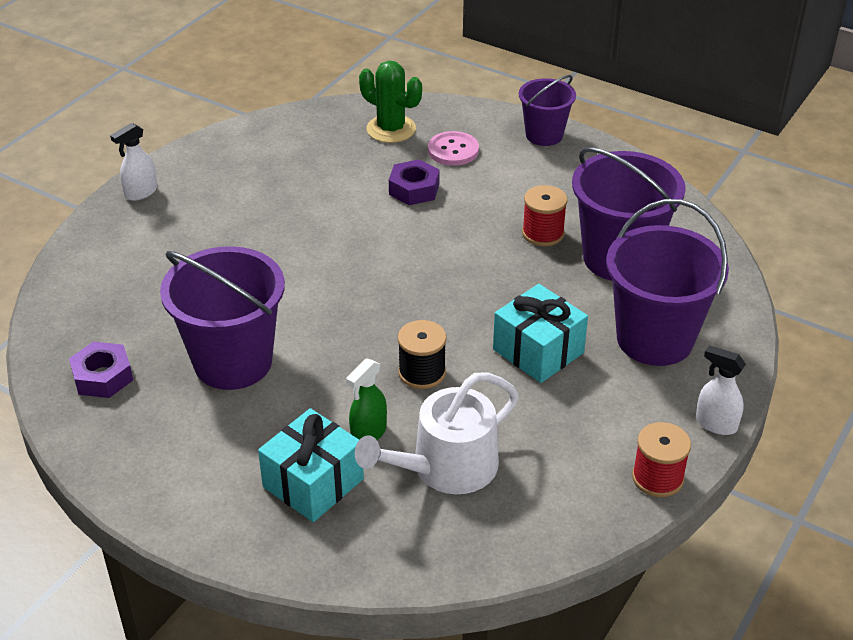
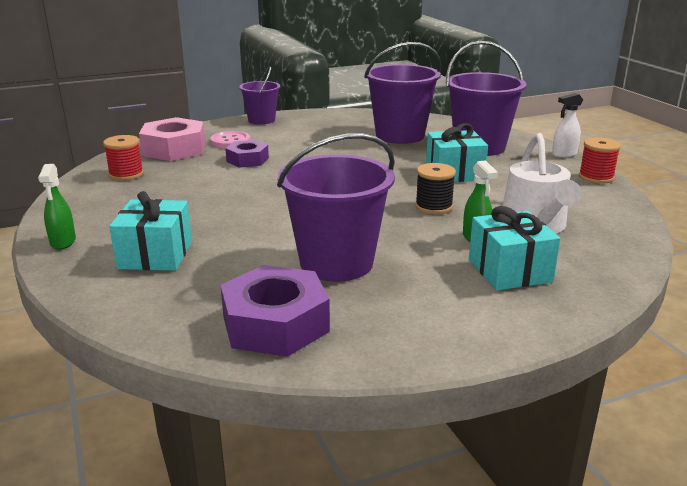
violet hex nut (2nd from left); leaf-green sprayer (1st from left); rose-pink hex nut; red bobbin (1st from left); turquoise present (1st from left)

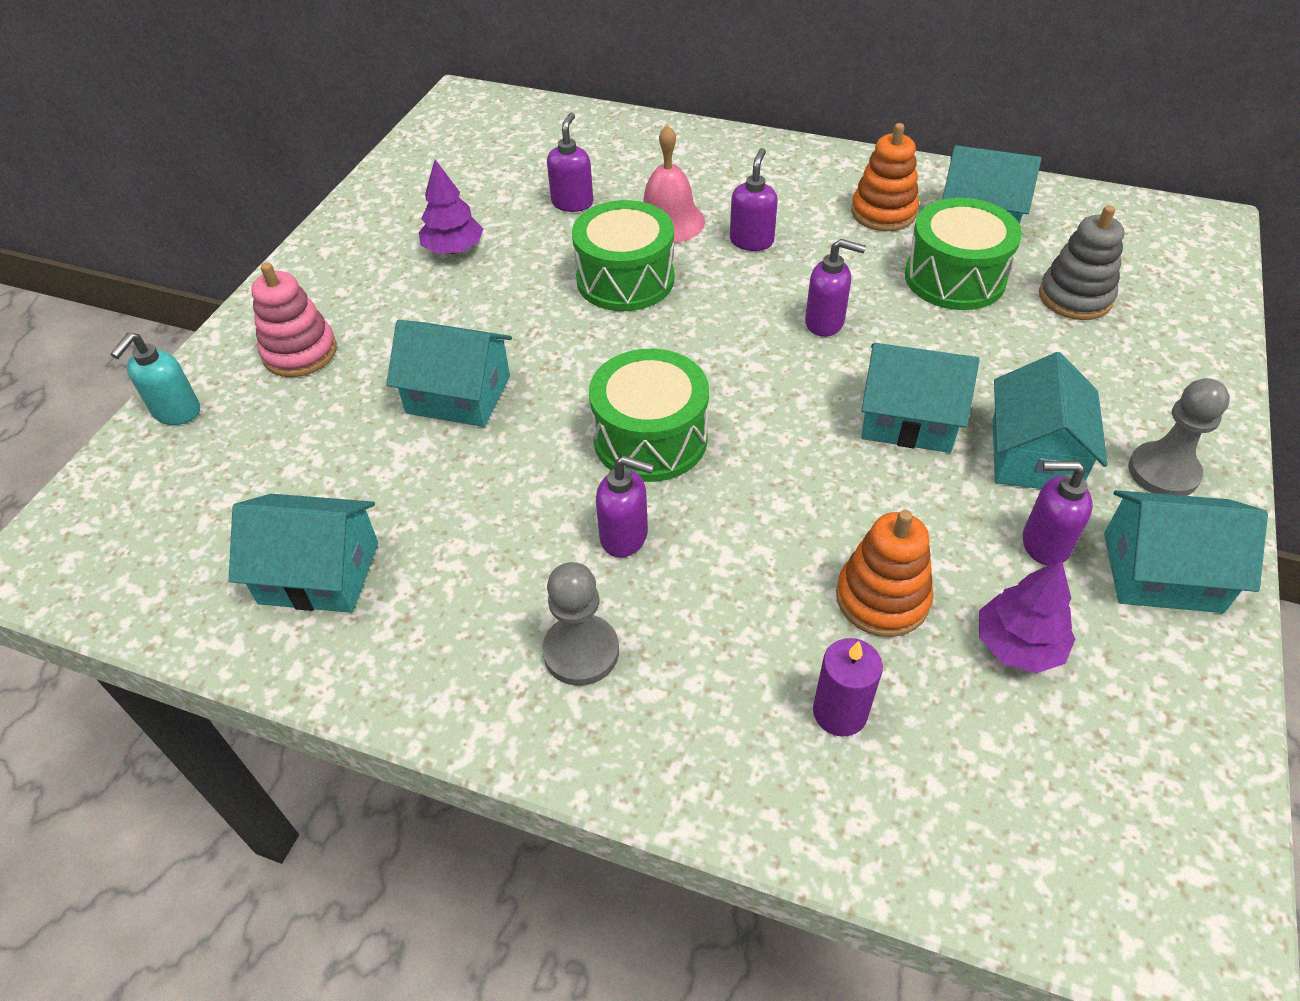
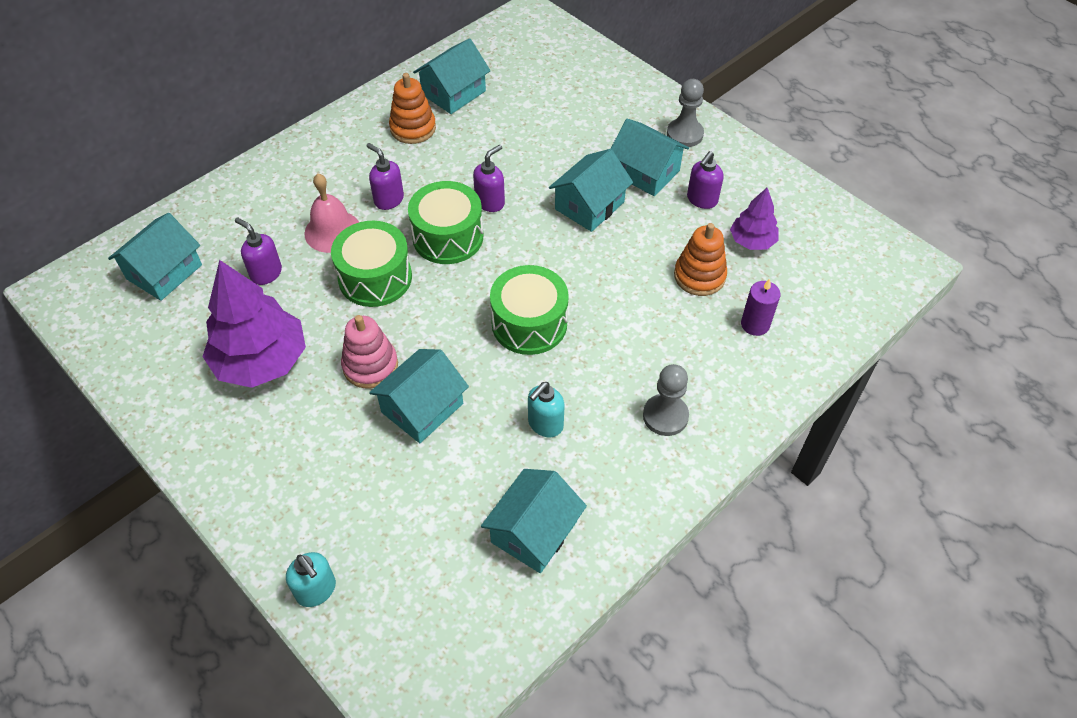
rose-pink stacking toy; violet toy tree (1st from left); violet soap pump (2nd from left in the first image); leaf-green drum (2nd from left); grey stacking toy; turquoise house (1st from left); turquoise soap pump (2nd from left)

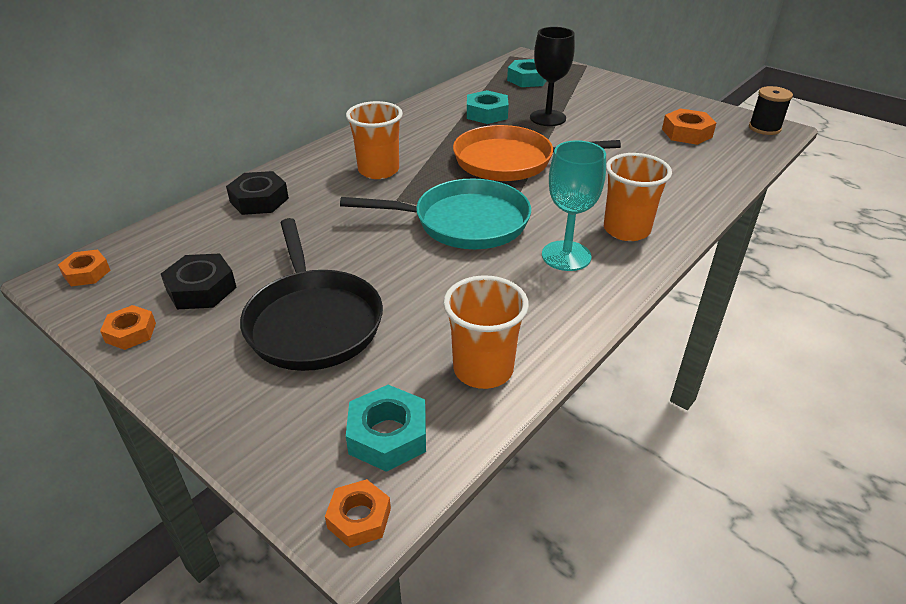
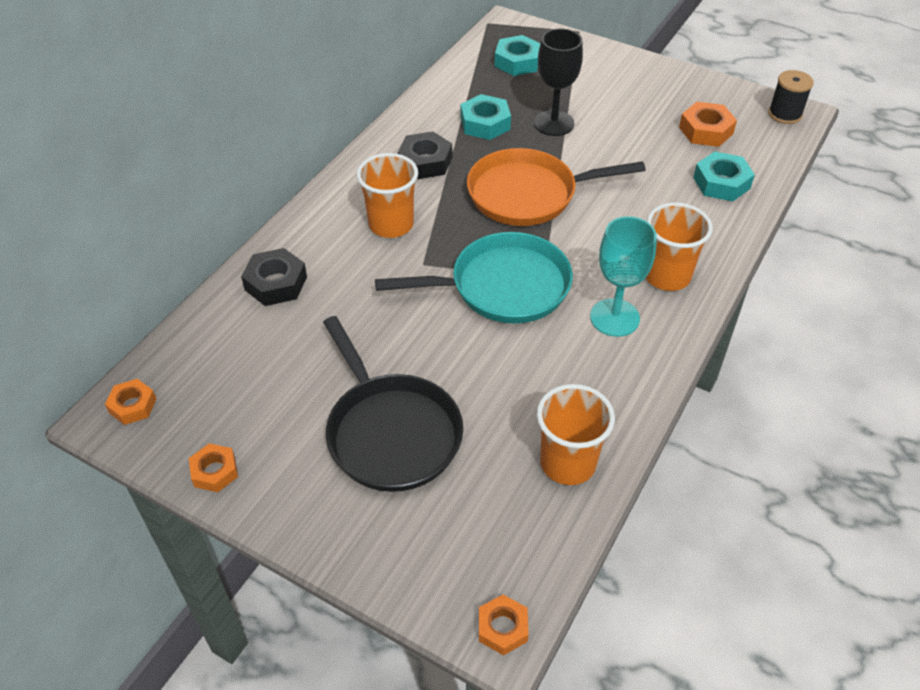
ebony hex nut (2nd from left); turquoise hex nut (3rd from left)

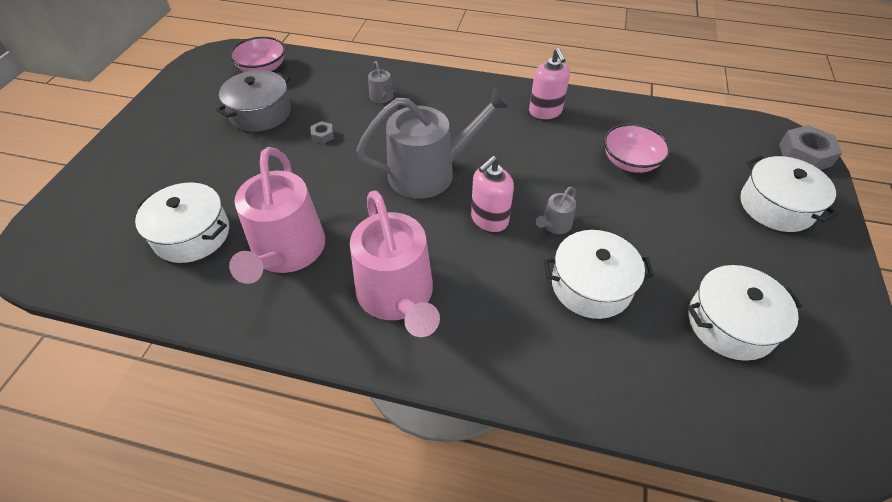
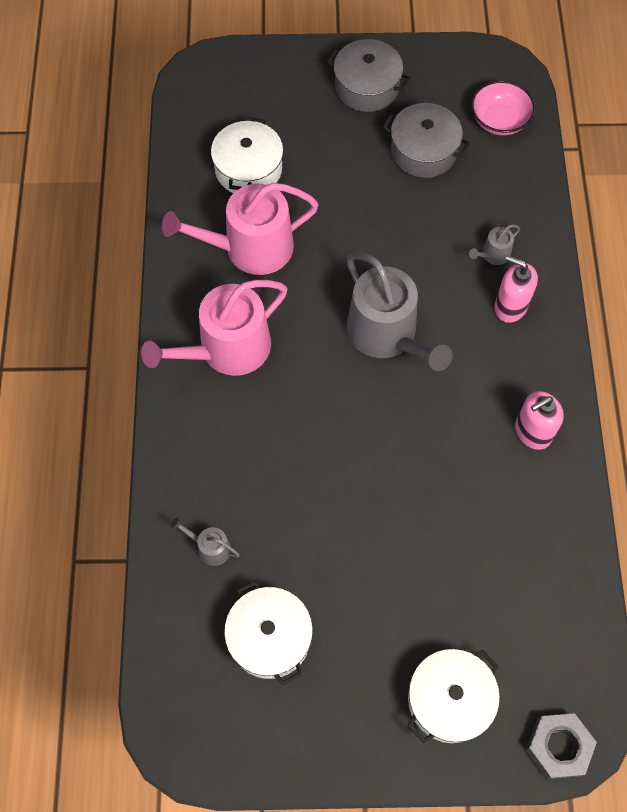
grey hex nut (1st from left in the first image); rose-pink soap pump (1st from left); grey watering can (1st from left); snow-white stockpot (2nd from left in the first image); rose-pink deep dish (2nd from left in the first image); grey stockpot (1st from left)

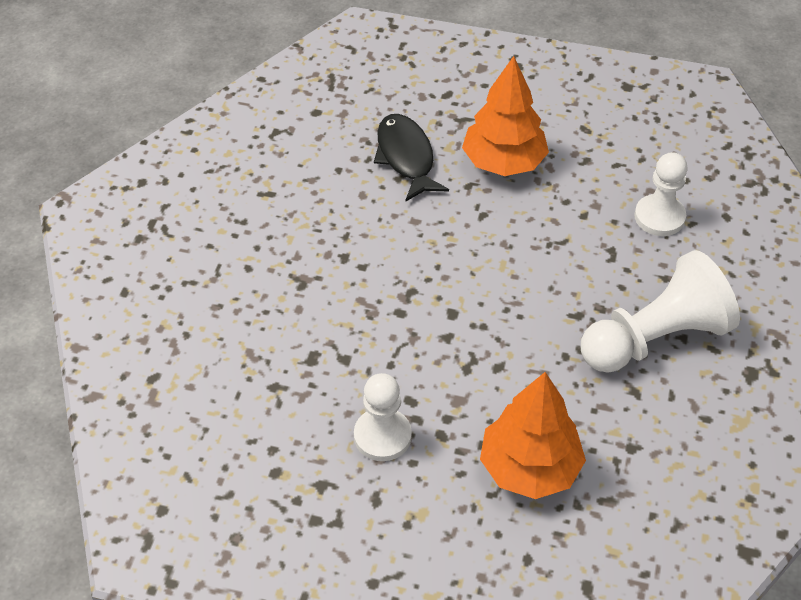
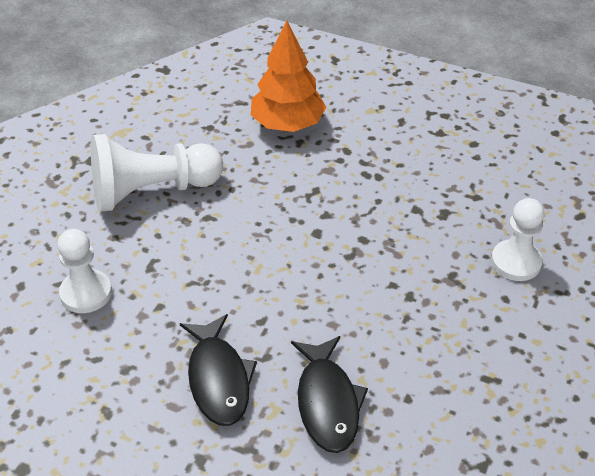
snow-white pawn (3rd from left); ebony fish figure (1st from left)

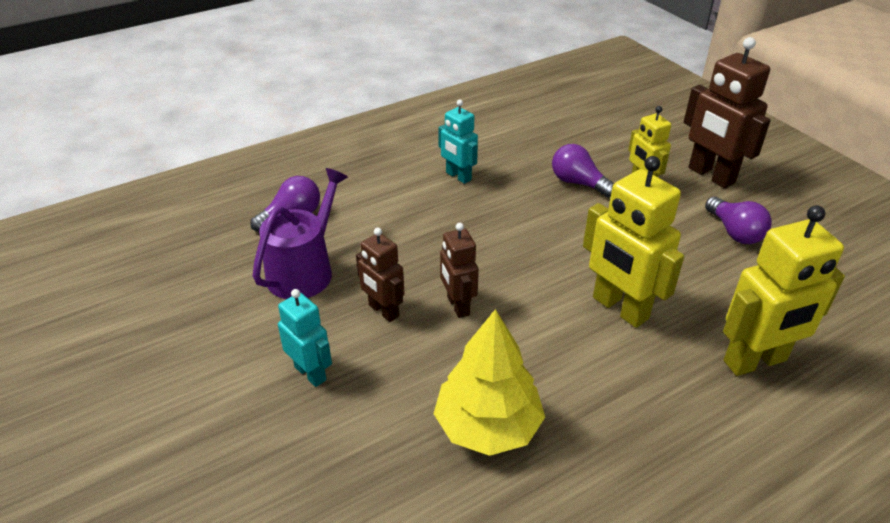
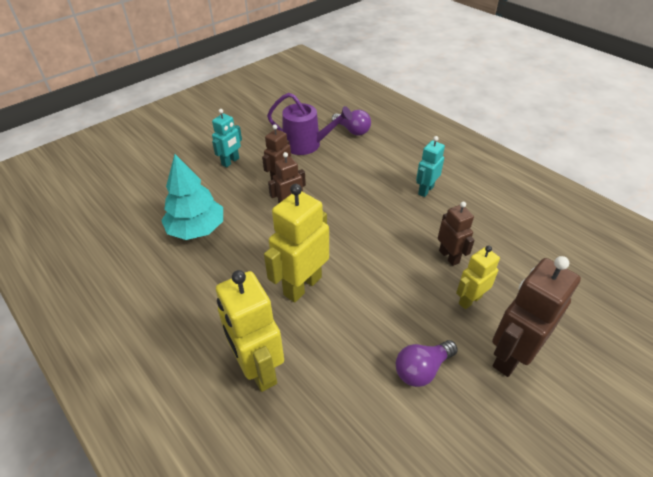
turquoise toy tree; brown toy robot (3rd from left)

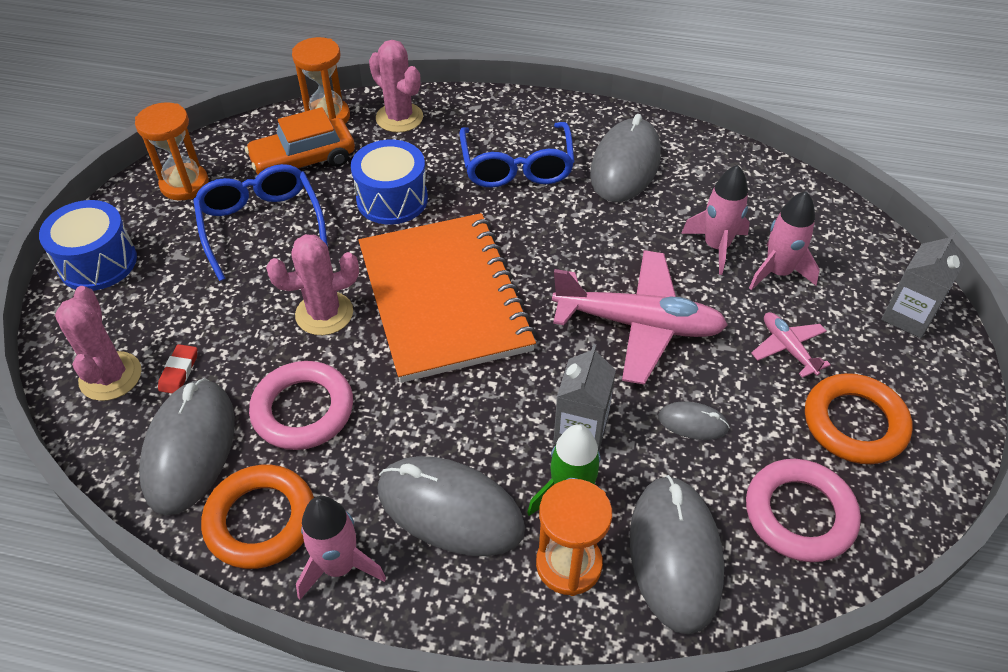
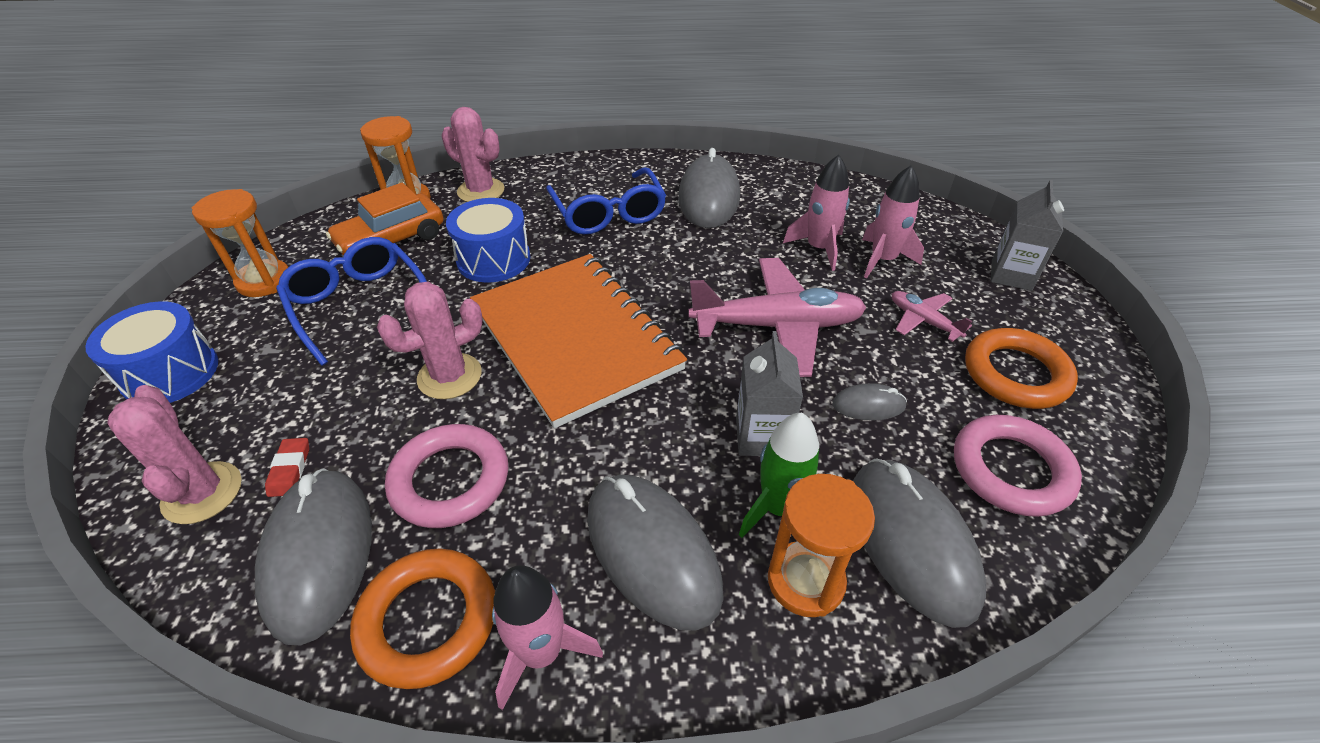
grey computer mouse (2nd from left)

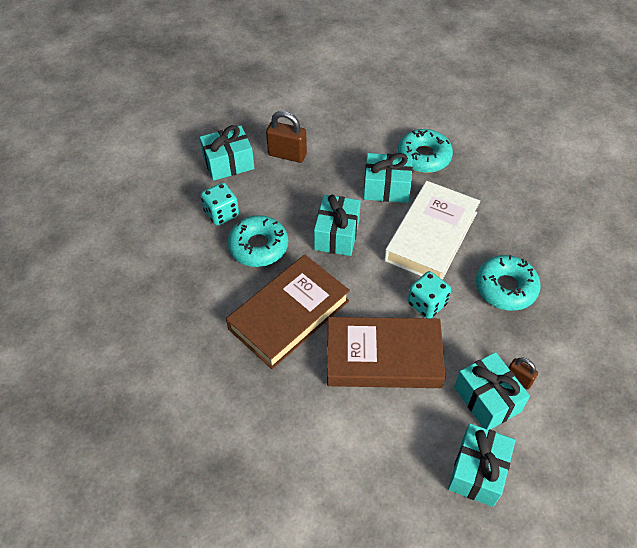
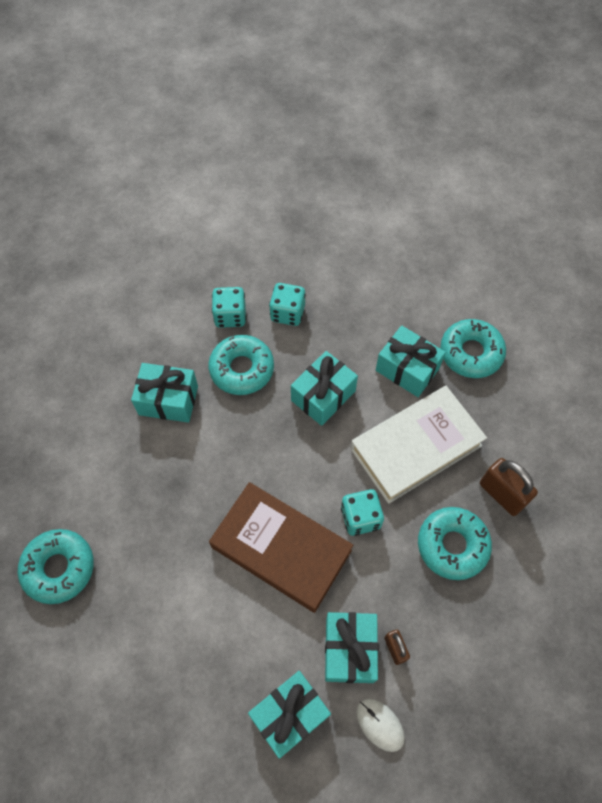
turquoise present (1st from left); brown hardback (1st from left in the first image); brown lock (2nd from left); turquoise glazed donut (1st from left); turquoise game die (2nd from left); snow-white computer mouse

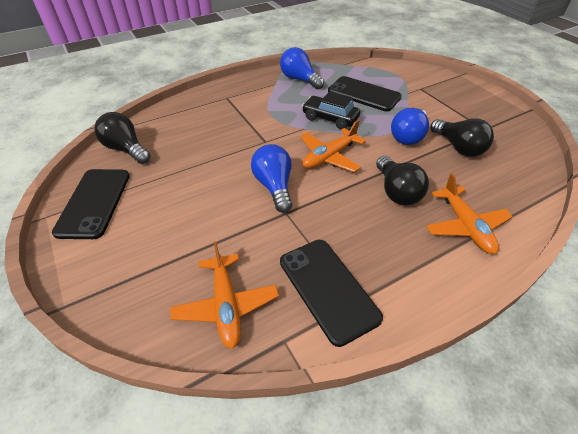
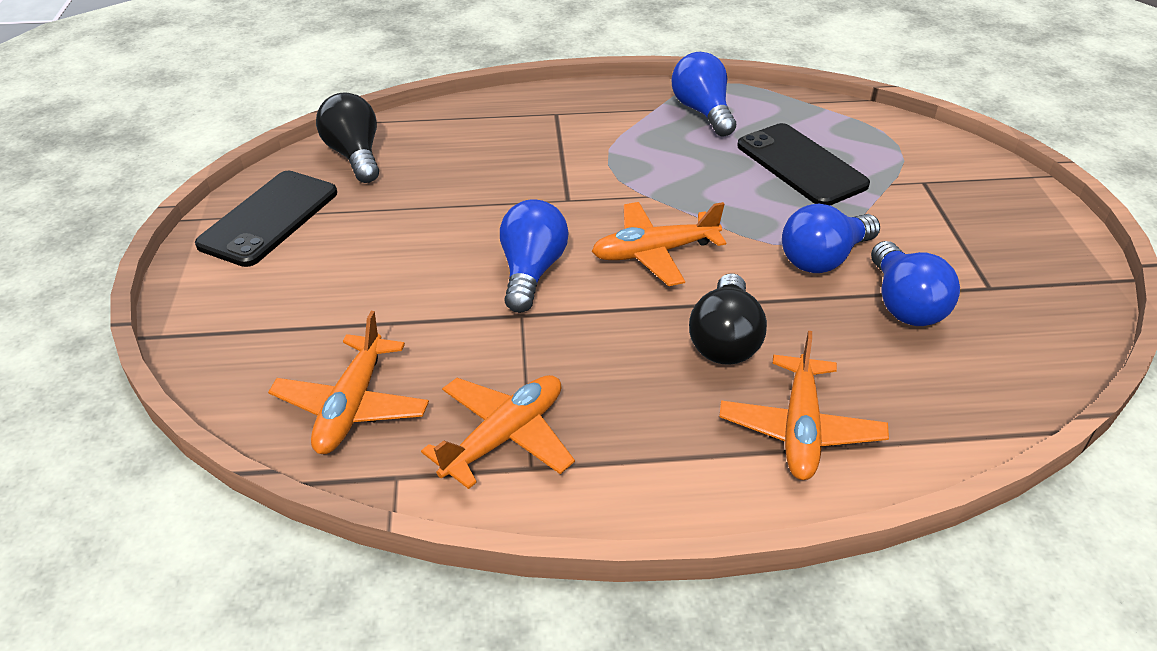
orange-coloured aeroplane (2nd from left); ebony car; blue light bulb (4th from left)

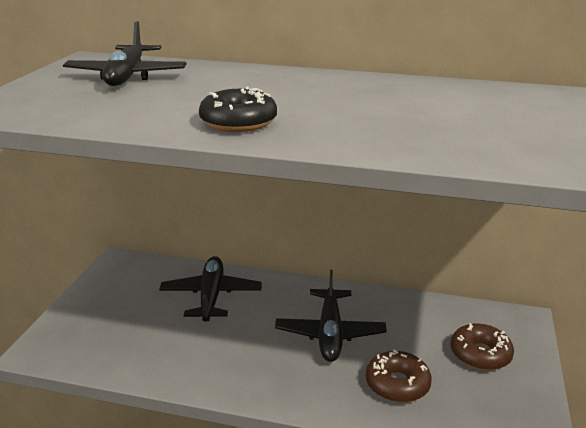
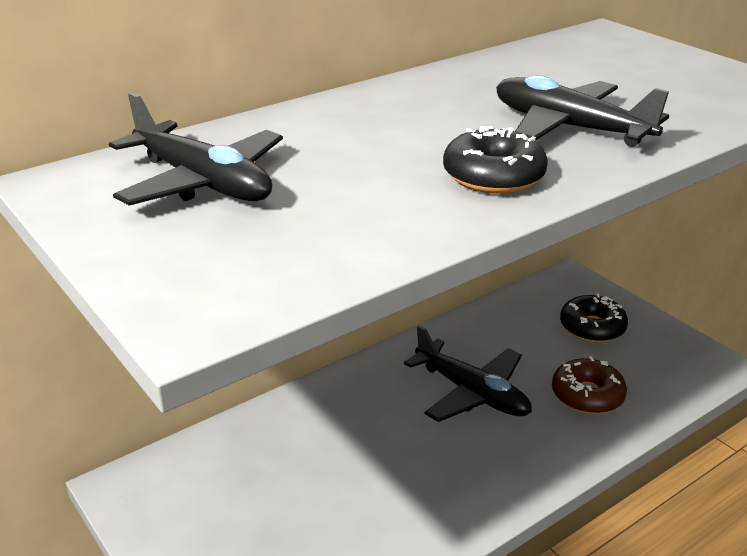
ebony aeroplane (3rd from left); ebony glazed donut (2nd from left)

